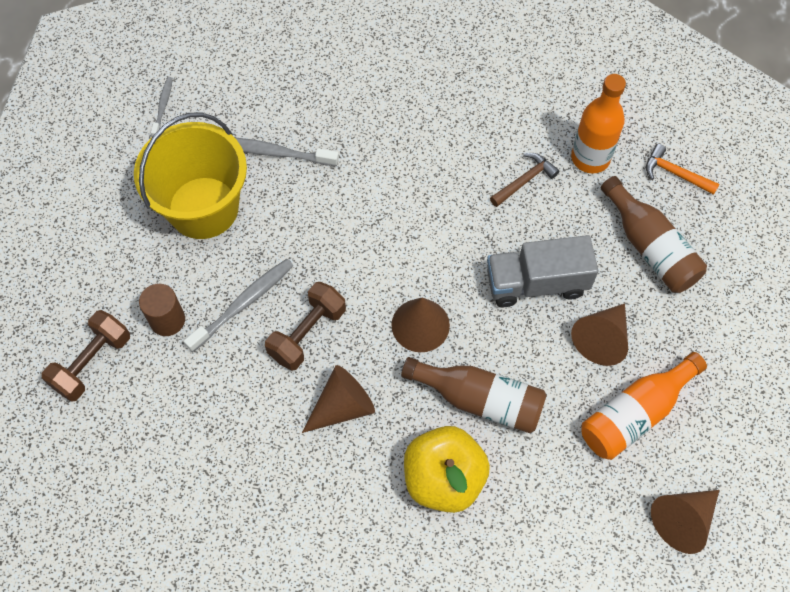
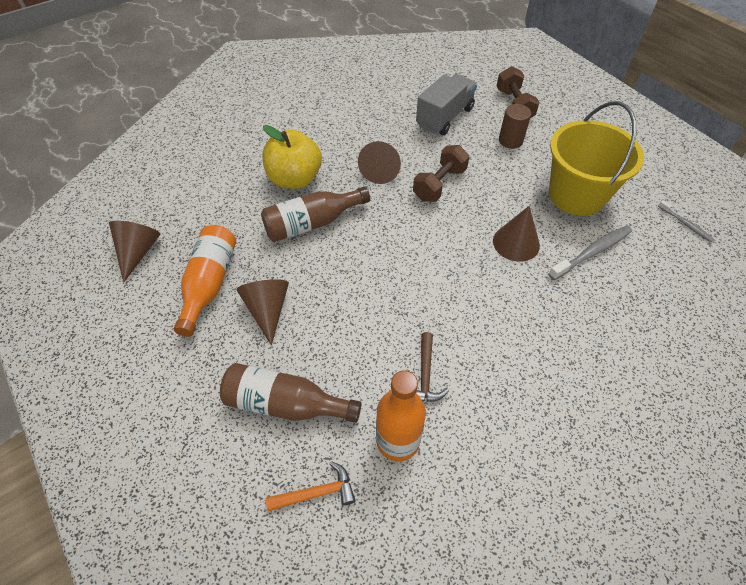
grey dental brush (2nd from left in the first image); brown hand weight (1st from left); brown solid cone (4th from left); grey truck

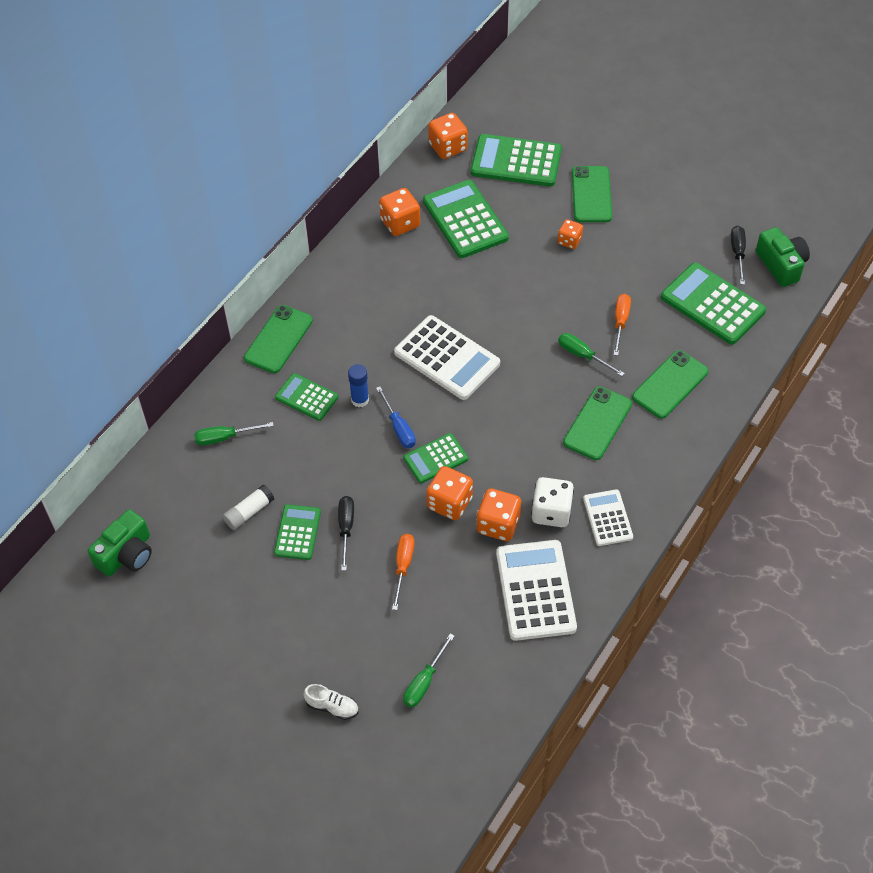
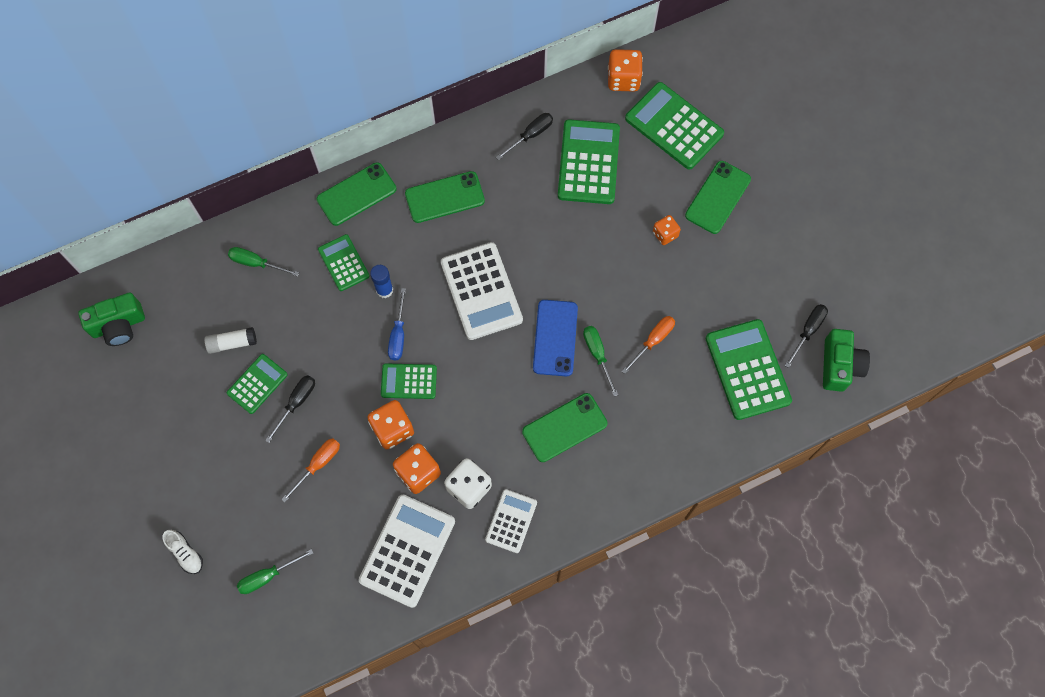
ebony hand screwdriver (2nd from left); leaf-green phone (2nd from left); blue phone

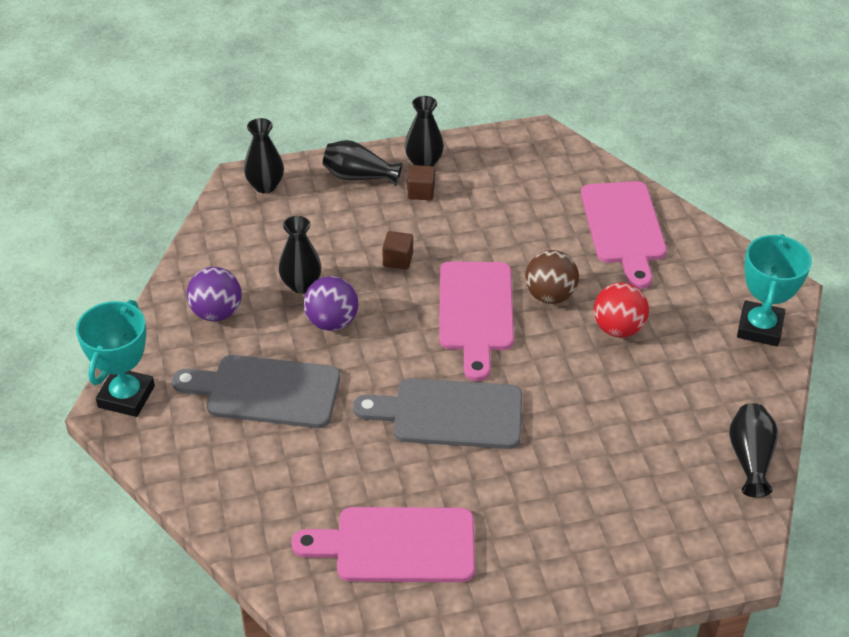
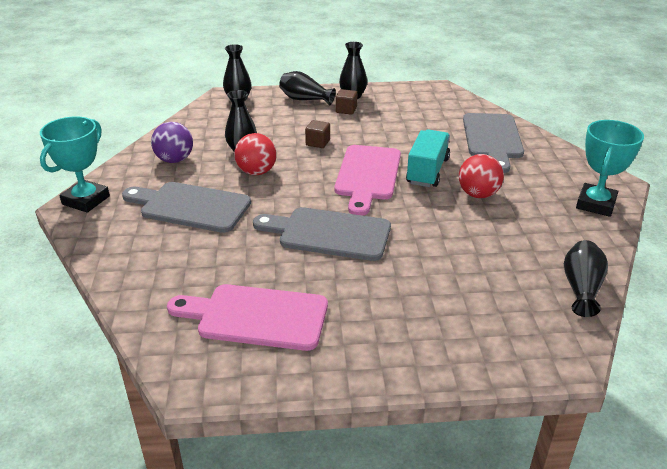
red play ball (1st from left); turquoise truck; grey cutting board (3rd from left)

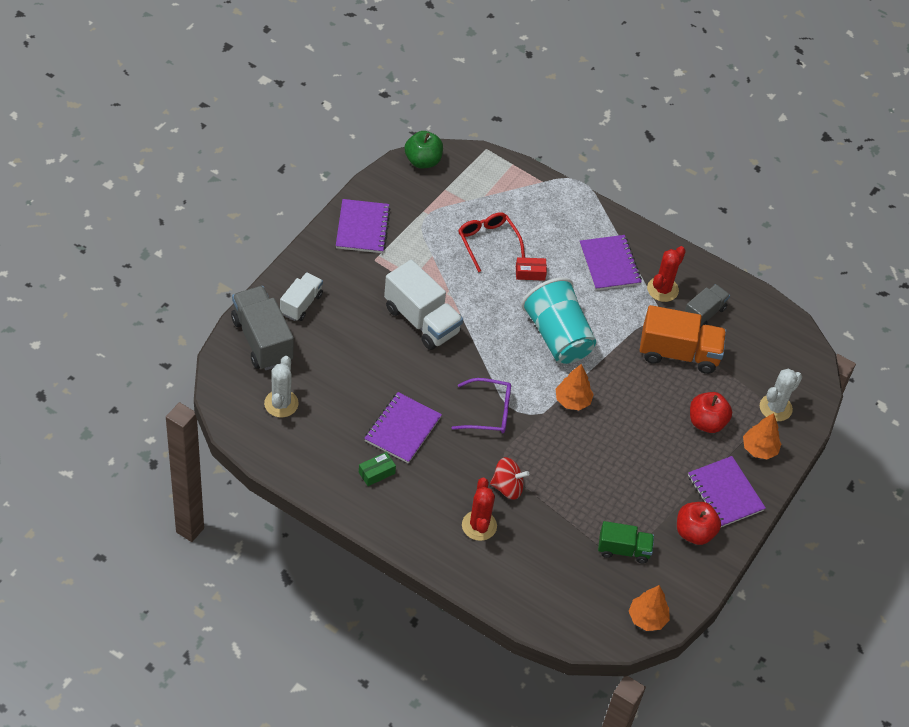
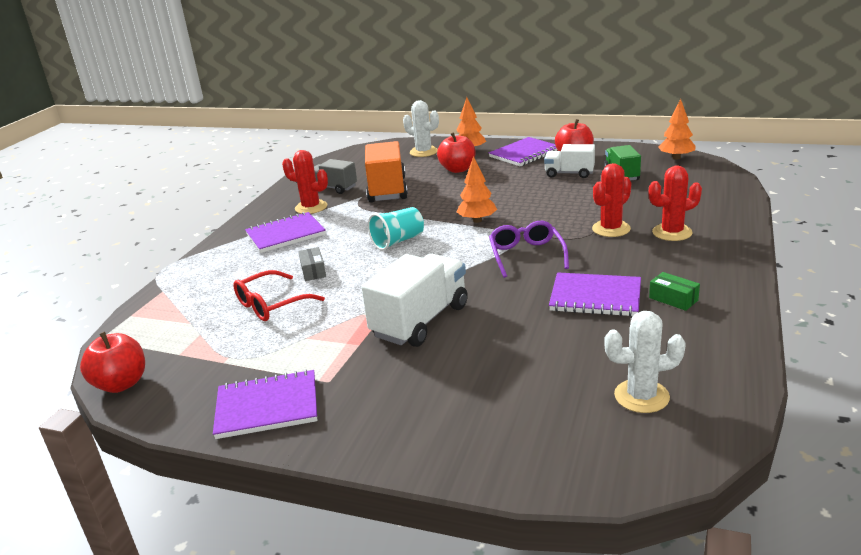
grey truck (1st from left in the first image); snow-white truck (2nd from left); red apple (1st from left); red saguaro cactus (2nd from left); grey package; turquoise tumbler

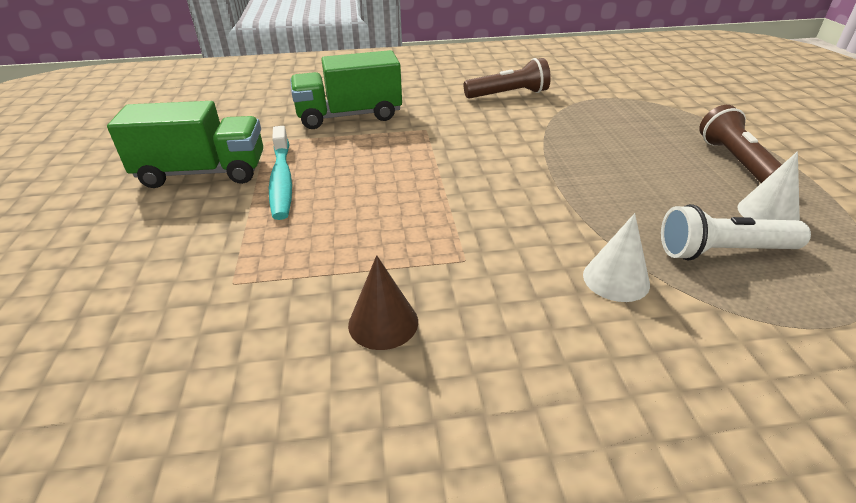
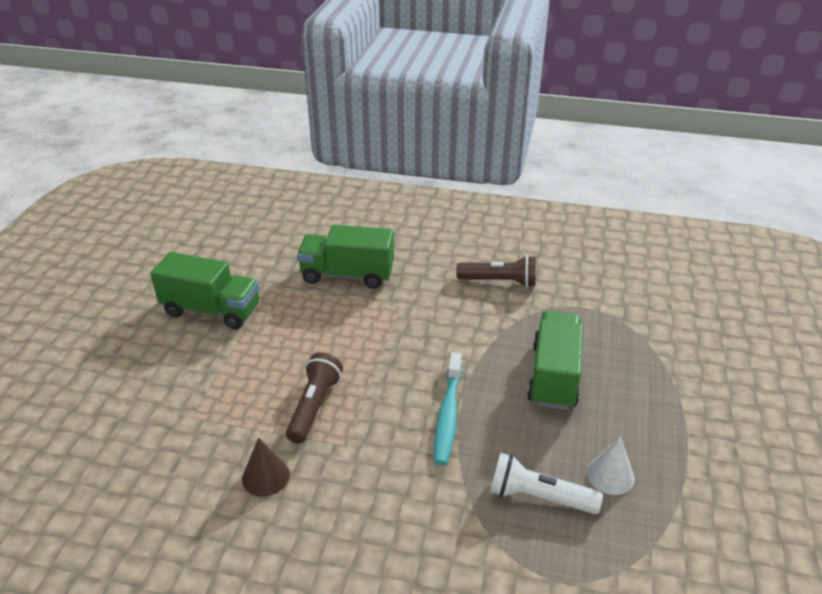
turquoise dental brush; snow-white solid cone (1st from left in the first image); brown pocket torch (1st from left); leaf-green truck (3rd from left)

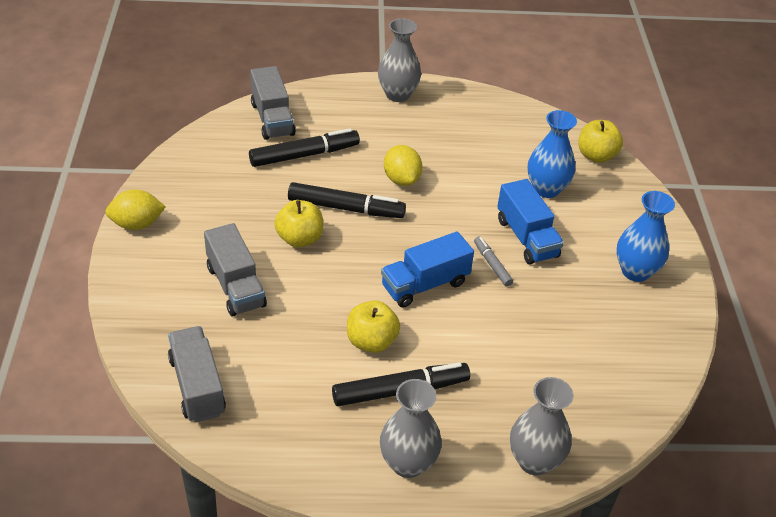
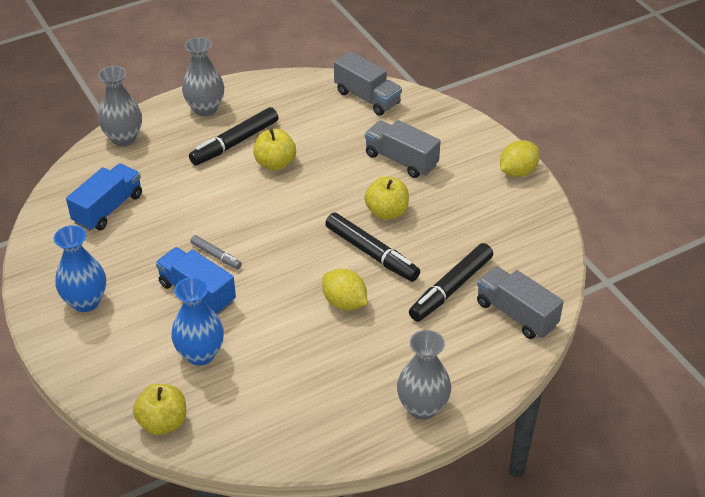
ebony felt pen (2nd from left); blue truck (1st from left)

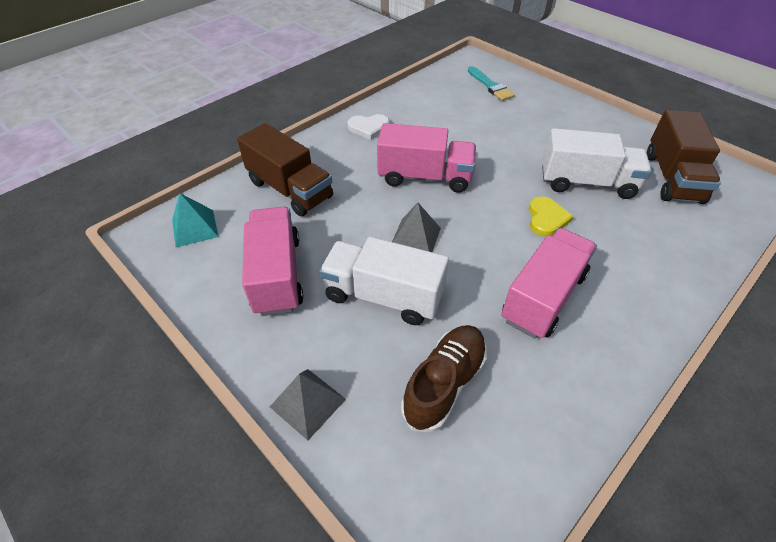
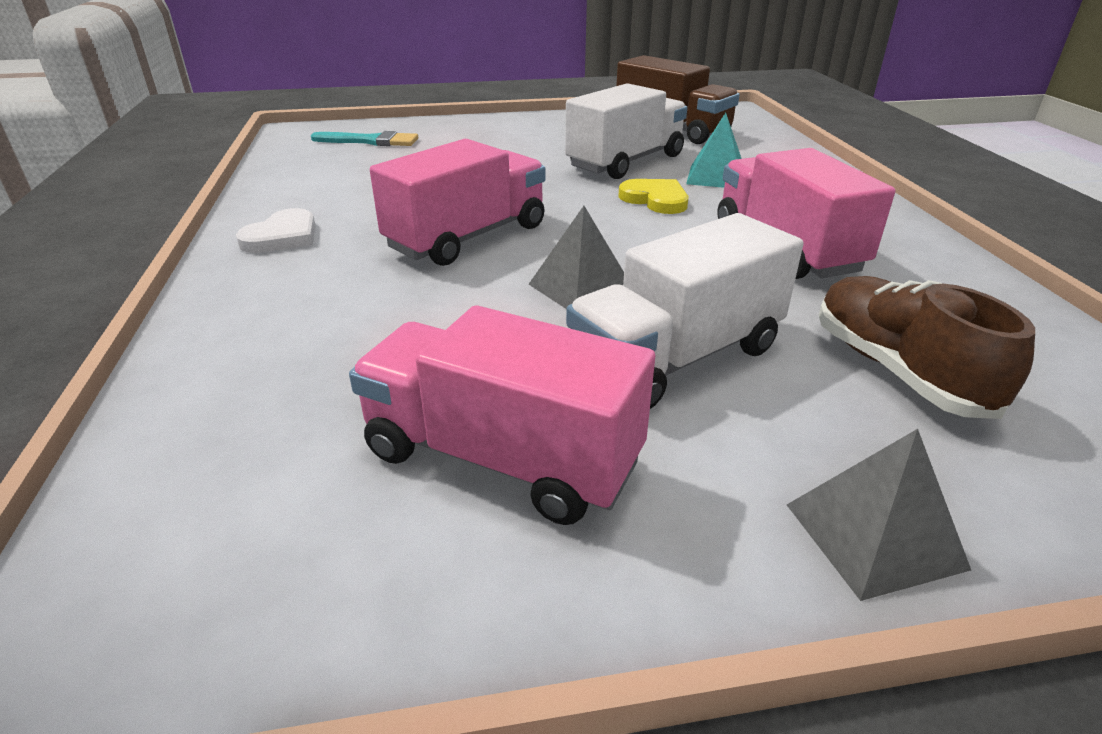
turquoise pyramid shape; brown truck (1st from left in the first image)

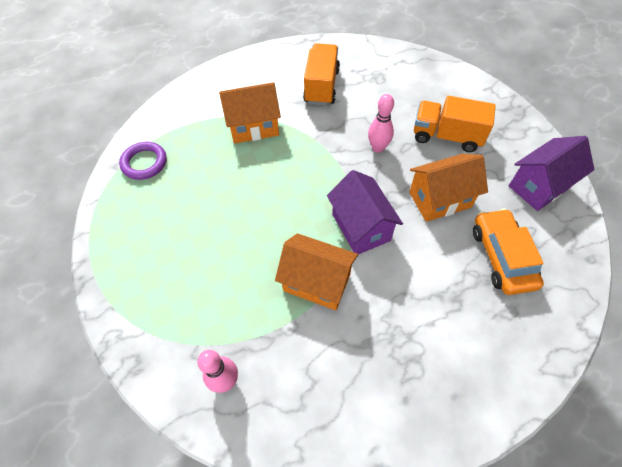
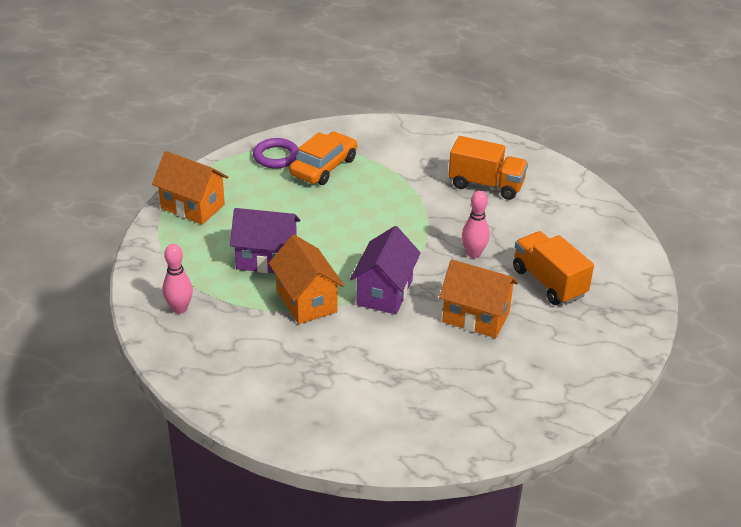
orange-coloured house (1st from left); orange-coloured truck (1st from left); orange-coloured car; violet house (1st from left)

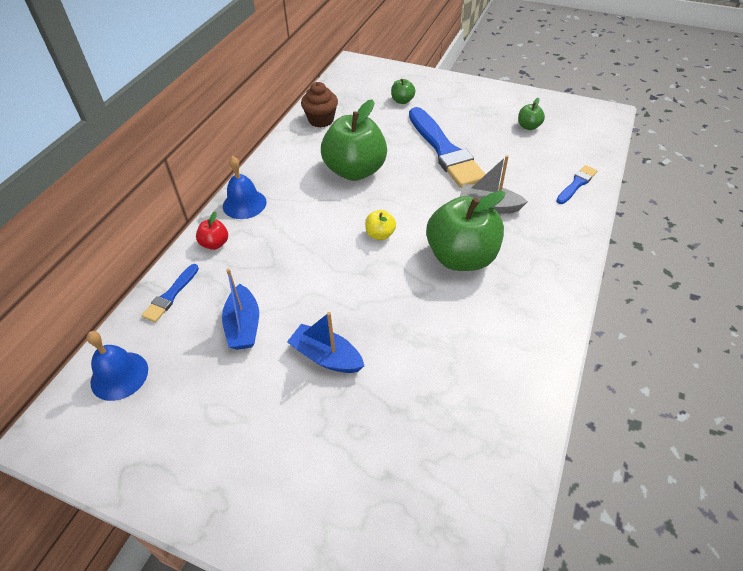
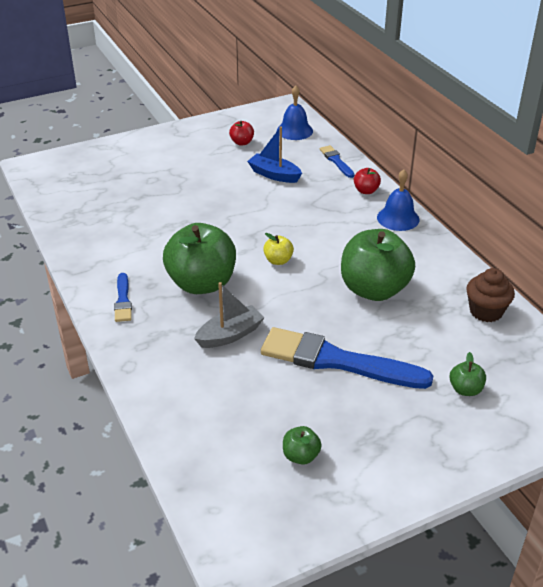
blue toy boat (2nd from left in the first image); blue brush (1st from left); red apple (1st from left)

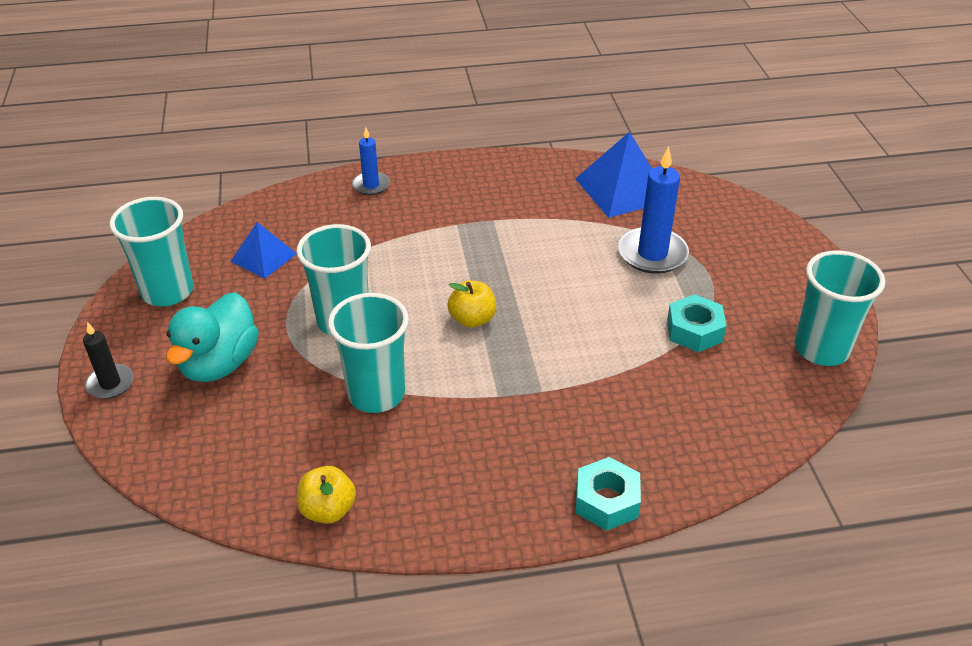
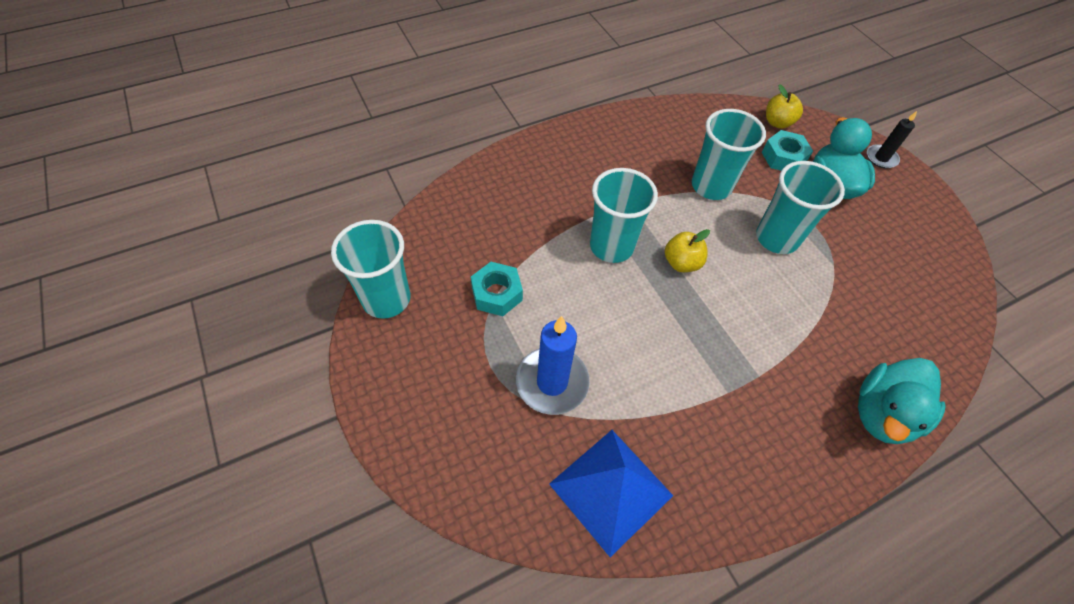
turquoise tumbler (2nd from left); blue pyramid shape (1st from left in the first image); golden apple (2nd from left); turquoise duck (2nd from left); turquoise hex nut (2nd from left)

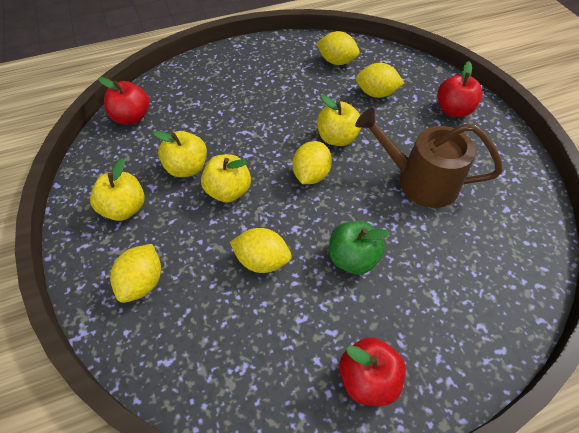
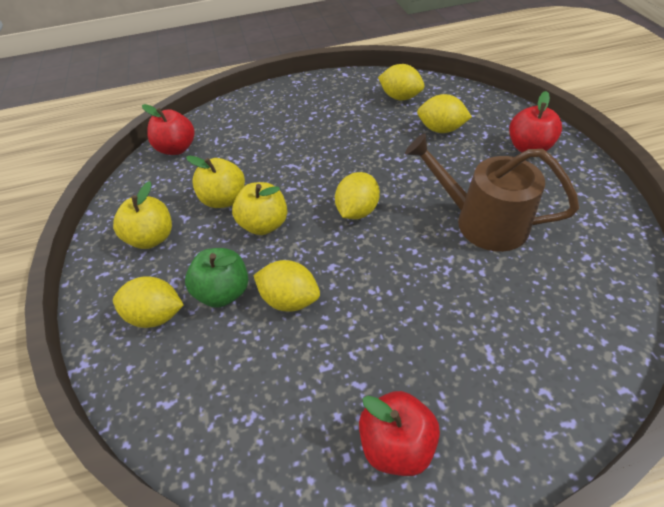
golden toy lemon (1st from left); golden apple (4th from left in the first image); leaf-green apple

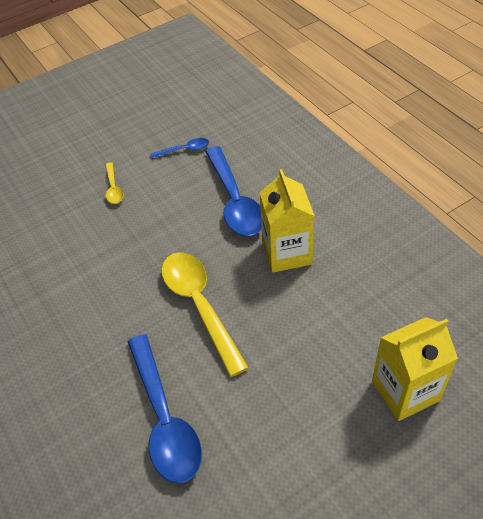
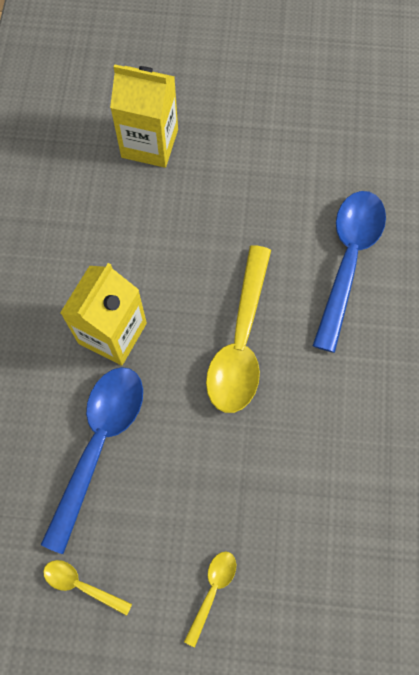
golden spoon (1st from left)

